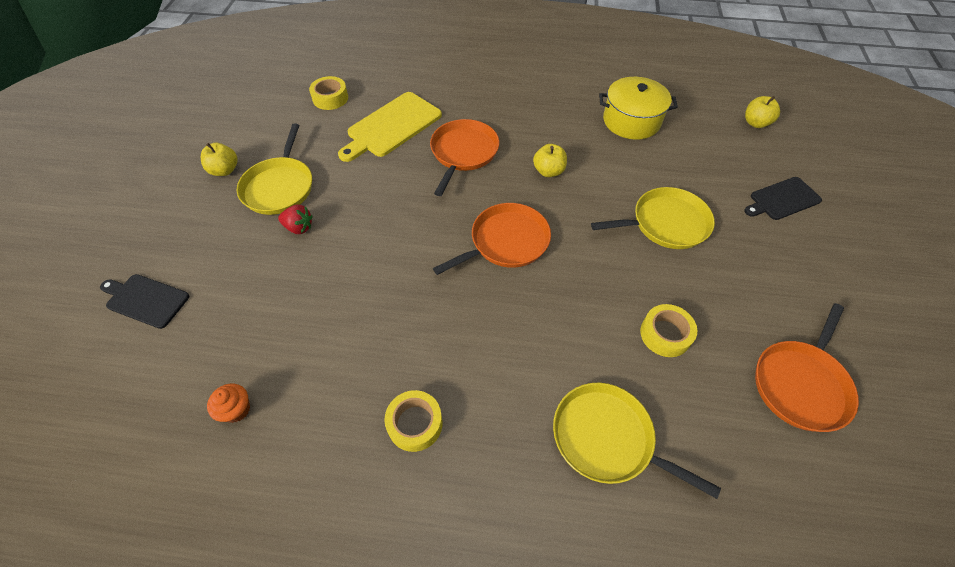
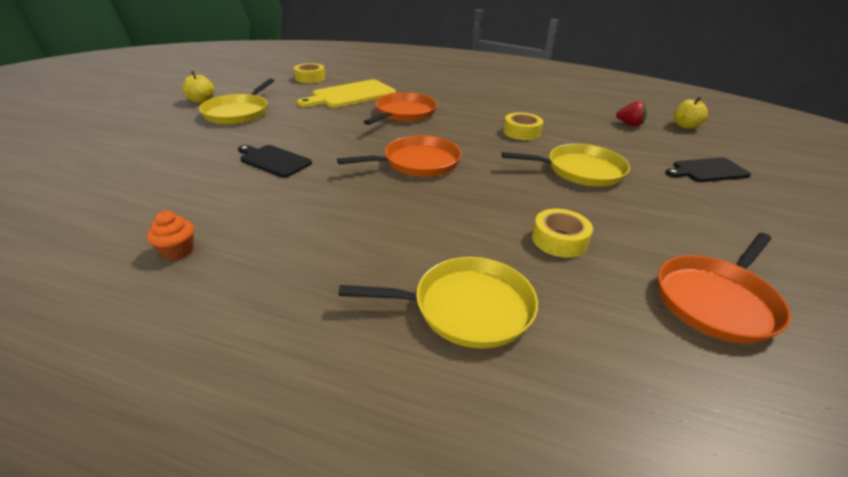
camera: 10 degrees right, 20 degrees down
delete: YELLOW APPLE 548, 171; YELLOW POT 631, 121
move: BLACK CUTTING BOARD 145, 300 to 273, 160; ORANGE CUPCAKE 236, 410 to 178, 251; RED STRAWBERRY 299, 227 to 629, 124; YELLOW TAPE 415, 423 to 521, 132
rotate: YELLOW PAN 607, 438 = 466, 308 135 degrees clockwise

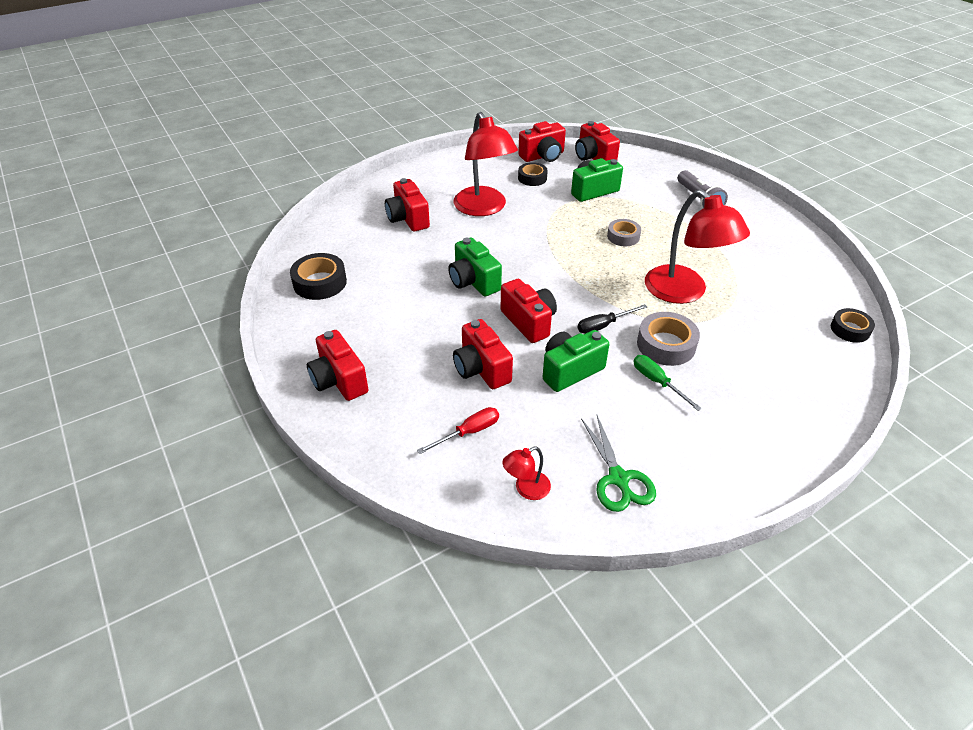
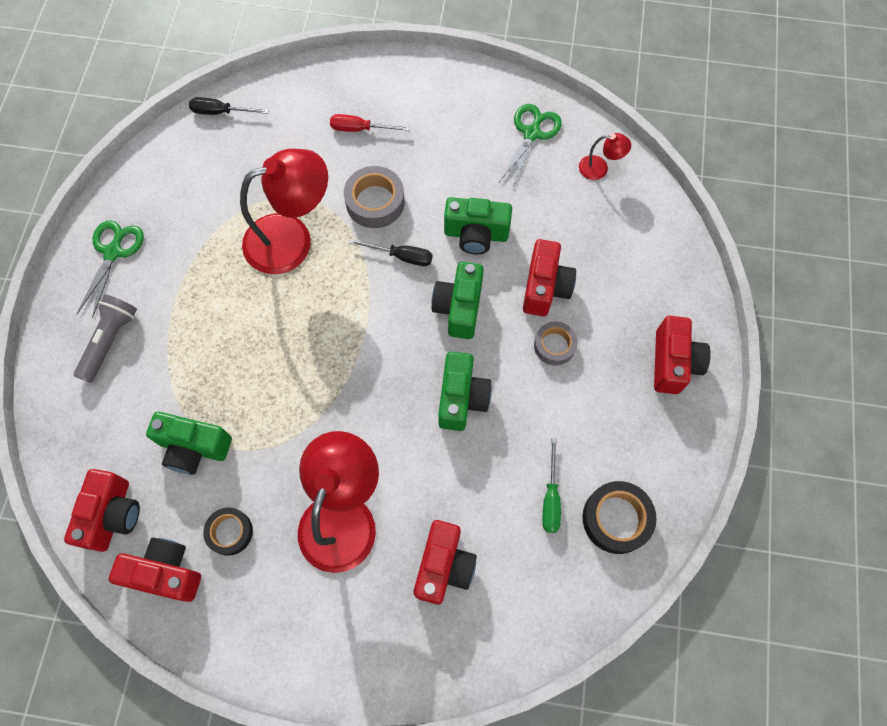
camera: 140 degrees left, 25 degrees up
insert: GREEN SCISSORS 113, 252
move: RED SCREWDRIVER 468, 432 to 360, 129; GREY TAPE 623, 236 to 554, 345; GREEN SCREWDRIVER 657, 382 to 550, 498
replace: BLACK TAPE 850, 329 to BLACK SCREWDRIVER 221, 112
recolor: RED CAMERA 529, 322 to GREEN CAMERA 459, 308
rotate: RED LAMP 684, 292 = 292, 239 60 degrees clockwise

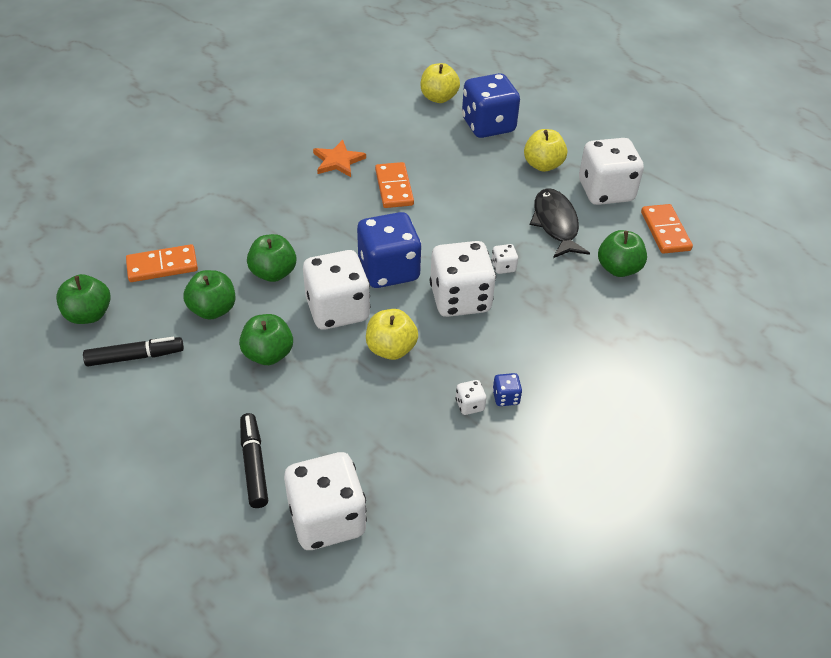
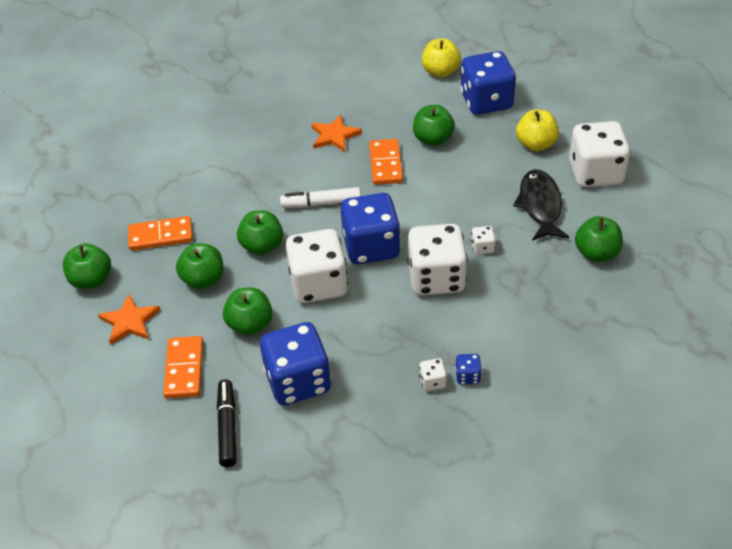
camera: 10 degrees right, 0 degrees up
delete: WHITE DICE 327, 519; YELLOW APPLE 391, 349
insert: BLUE DICE 298, 381; WHITE MARKER 321, 203; GREEN APPLE 433, 139
move: ORANGE DOMINO 665, 231 to 184, 369
replace: BLACK MARKER 135, 357 to ORANGE STAR 130, 321

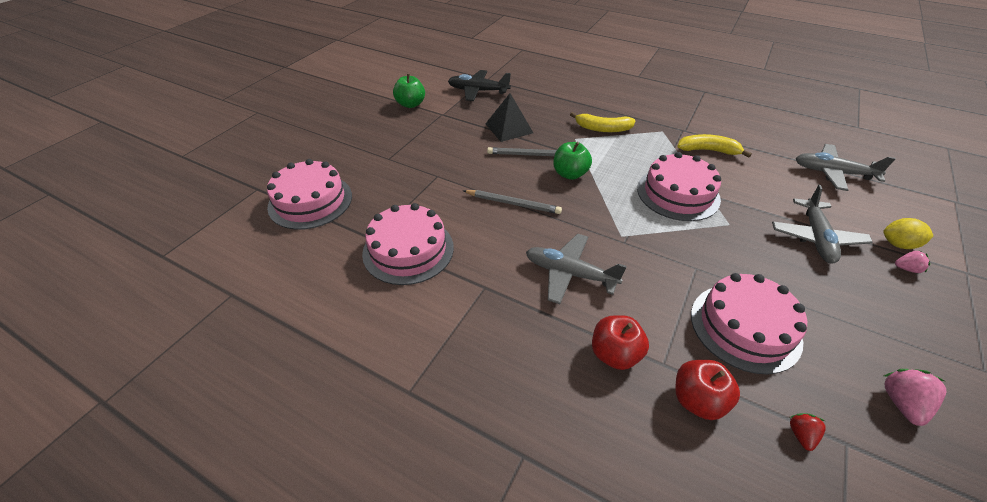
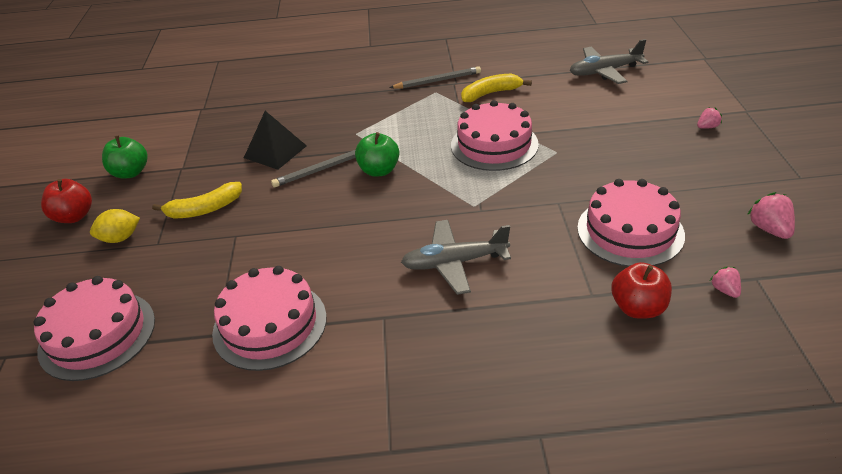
camera: 30 degrees left, 5 degrees down
delete: BLACK PLANE 478, 91; GREY PLANE 816, 237
move: GREY PENCIL 513, 203 to 437, 81; YELLOW BANANA 602, 129 to 204, 209; RED APPLE 614, 354 to 74, 216; YELLOW LEMON 898, 244 to 120, 238
recolor: RED STRAWBERRY 801, 435 to PINK STRAWBERRY 724, 290

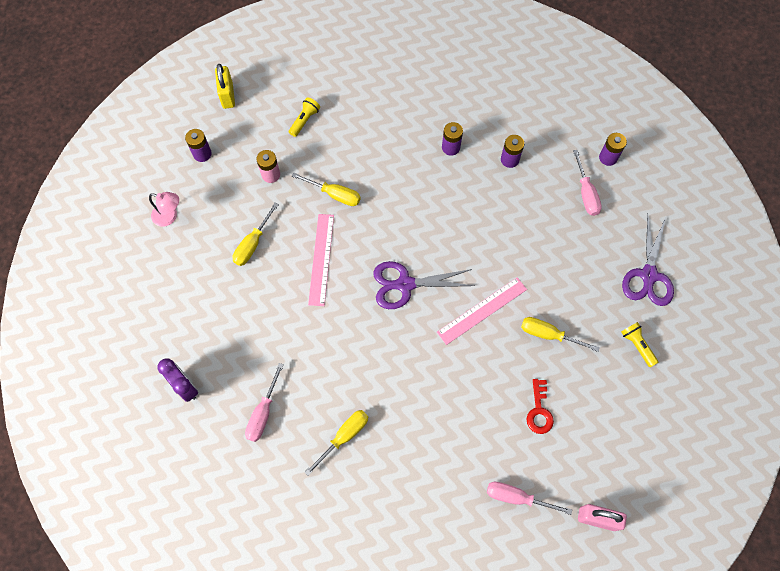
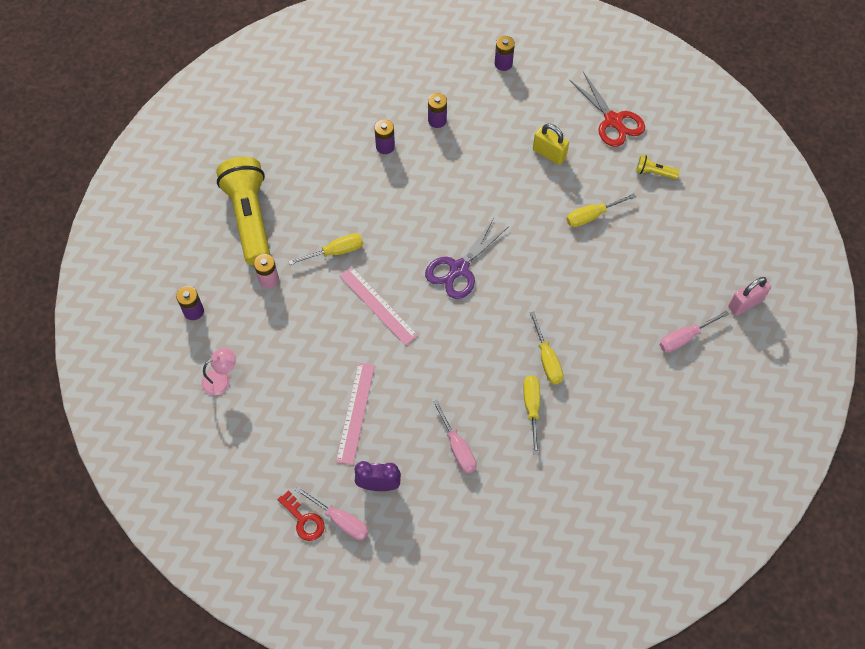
camera: 45 degrees left, 5 degrees down
move: YELLOW PADLOCK 227, 95 to 549, 154; YELLOW SCREWDRIVER 252, 244 to 547, 359; PINK RULER 482, 310 to 356, 412; RED KEY 539, 411 to 303, 520; PINK SCREWDRIVER 586, 193 to 340, 520
recolor: PURPLE SCISSORS 648, 275 to RED SCISSORS 613, 121
resize: YELLOW FLASHLIGHT 304, 120 = 250, 218 x2.45

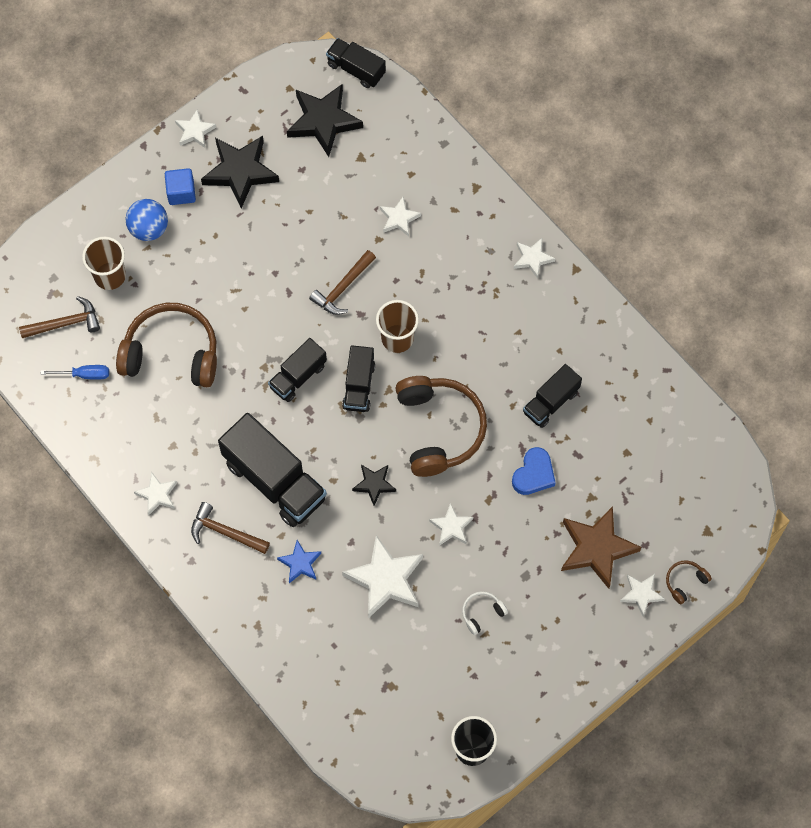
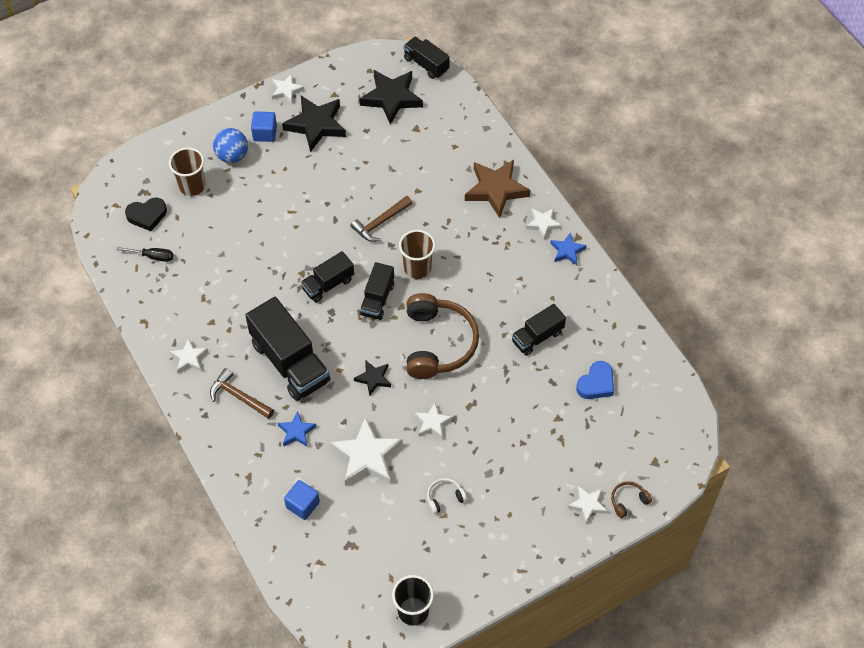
camera: 10 degrees right, 10 degrees down
delete: BROWN HEADPHONES 171, 353; WHITE STAR 399, 218
insert: BLUE CUBE 303, 505; BLUE STAR 567, 251
move: BLUE HEART 533, 474 to 596, 383; BROWN STAR 596, 548 to 496, 190
replace: BROWN HAMMER 65, 323 to BLACK HEART 147, 215
recolor: BLUE SCREWDRIVER 84, 374 to BLACK SCREWDRIVER 153, 256

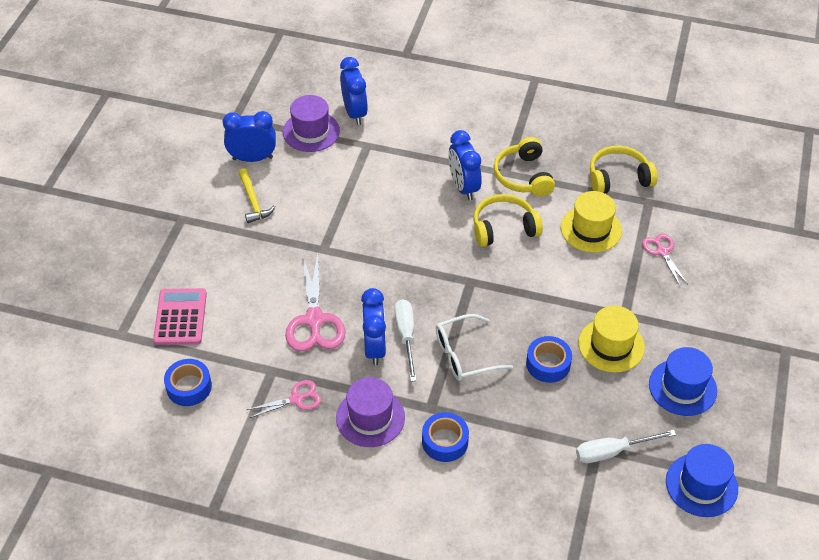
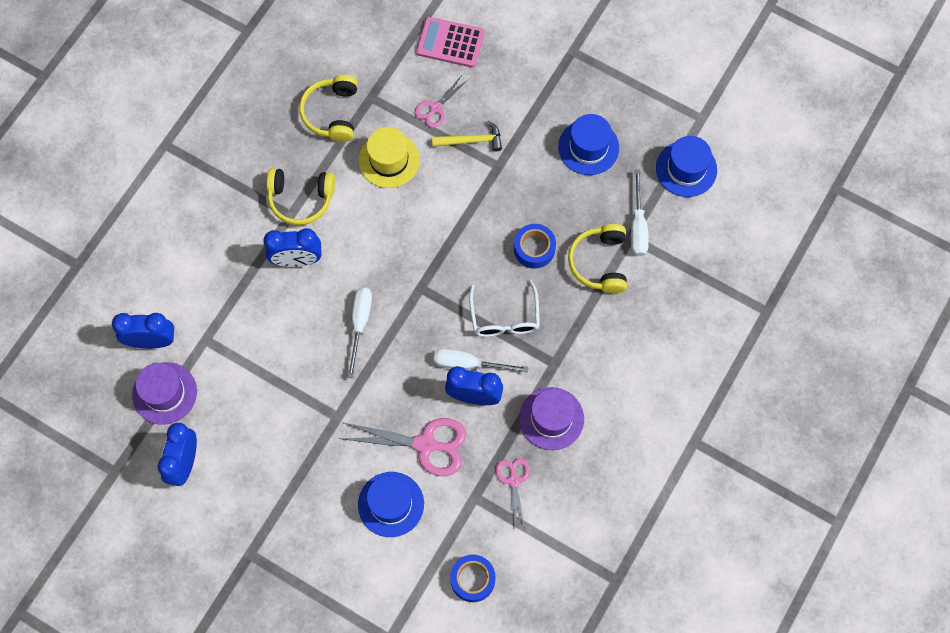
camera: 75 degrees left, 20 degrees up
delete: BLUE TAPE 445, 441; YELLOW HAT 611, 345
insert: WHITE SCREWDRIVER 360, 324; BLUE HAT 391, 504
move: PINK CALCULATOR 180, 317 to 450, 42; YELLOW HAMMER 253, 201 to 471, 140; YELLOW HEADPHONES 504, 228 to 599, 263
rotate: PINK SCISSORS 662, 252 = 435, 108 45 degrees counterclockwise

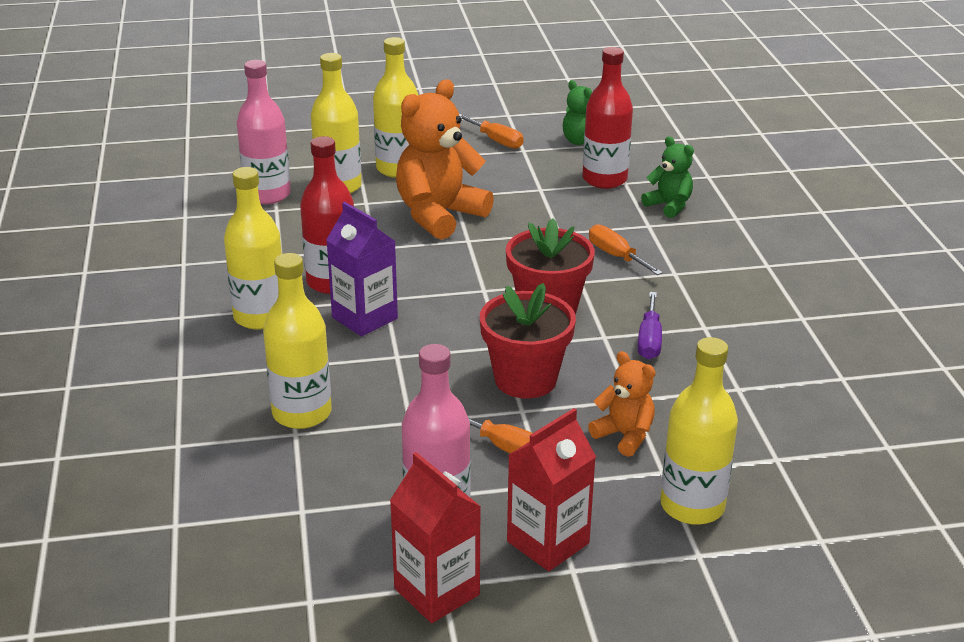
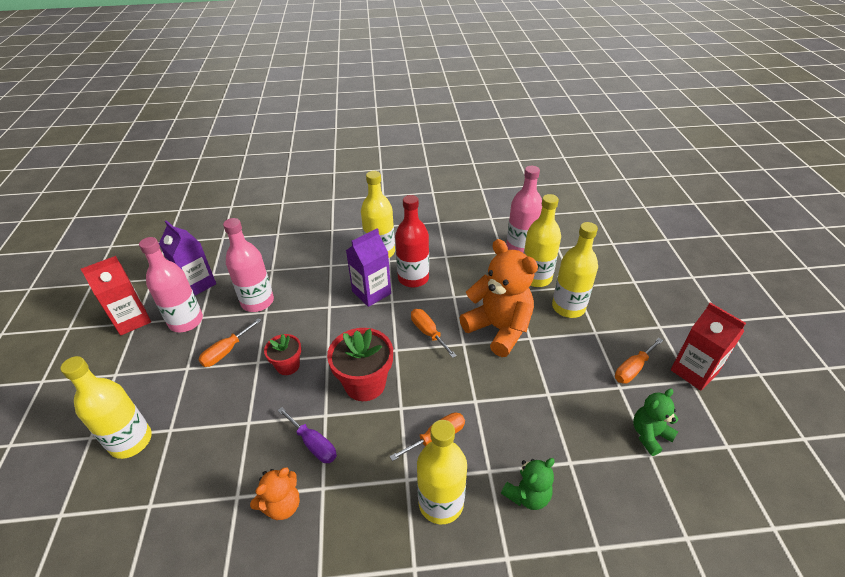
camera: 95 degrees right, 10 degrees up
delete: RED BOTTLE 604, 179
insert: PURPLE CARTON 197, 284; PINK BOTTLE 257, 302; ORANGE SCREWDRIVER 428, 333
move: YELLOW BOTTLE 302, 413 to 441, 503; RED CARTON 548, 542 to 694, 371; ORANGE TEDDY BEAR 624, 435 to 282, 505
rotate: PURPLE SCREWDRIVER 649, 340 = 313, 444 150 degrees counterclockwise
resize: RED FLOWER POT 525, 379 = 288, 365 x0.59

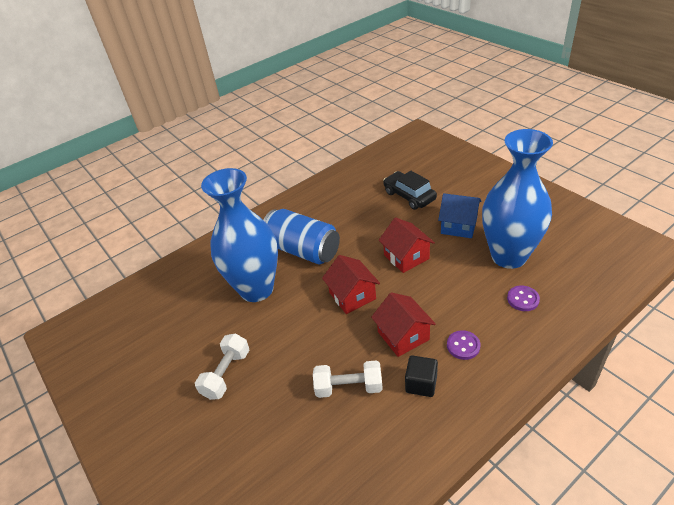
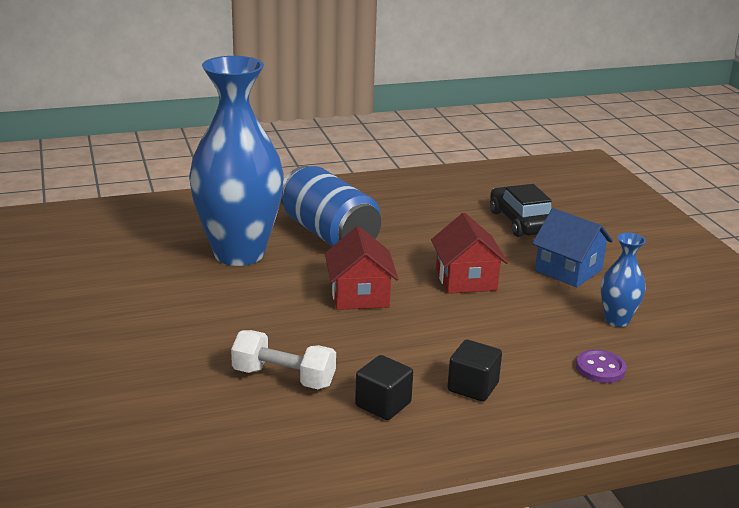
camera: 15 degrees right, 15 degrees down
delete: WHITE DUMBBELL 226, 374; RED HOUSE 403, 336
replace: PURPLE BUTTON 463, 346 to BLACK CUBE 473, 387
resize: BLUE VASE 508, 256 = 617, 320 x0.43

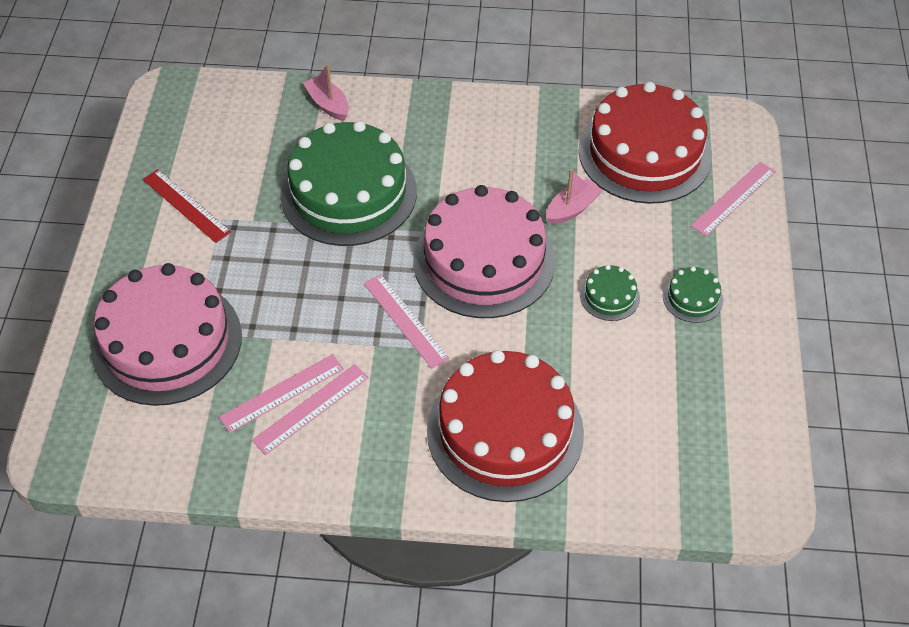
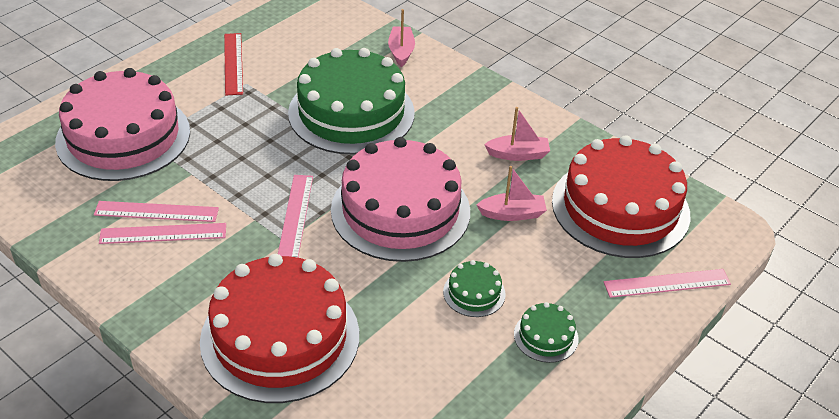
camera: 35 degrees right, 10 degrees down
insert: PINK BOAT 518, 154

